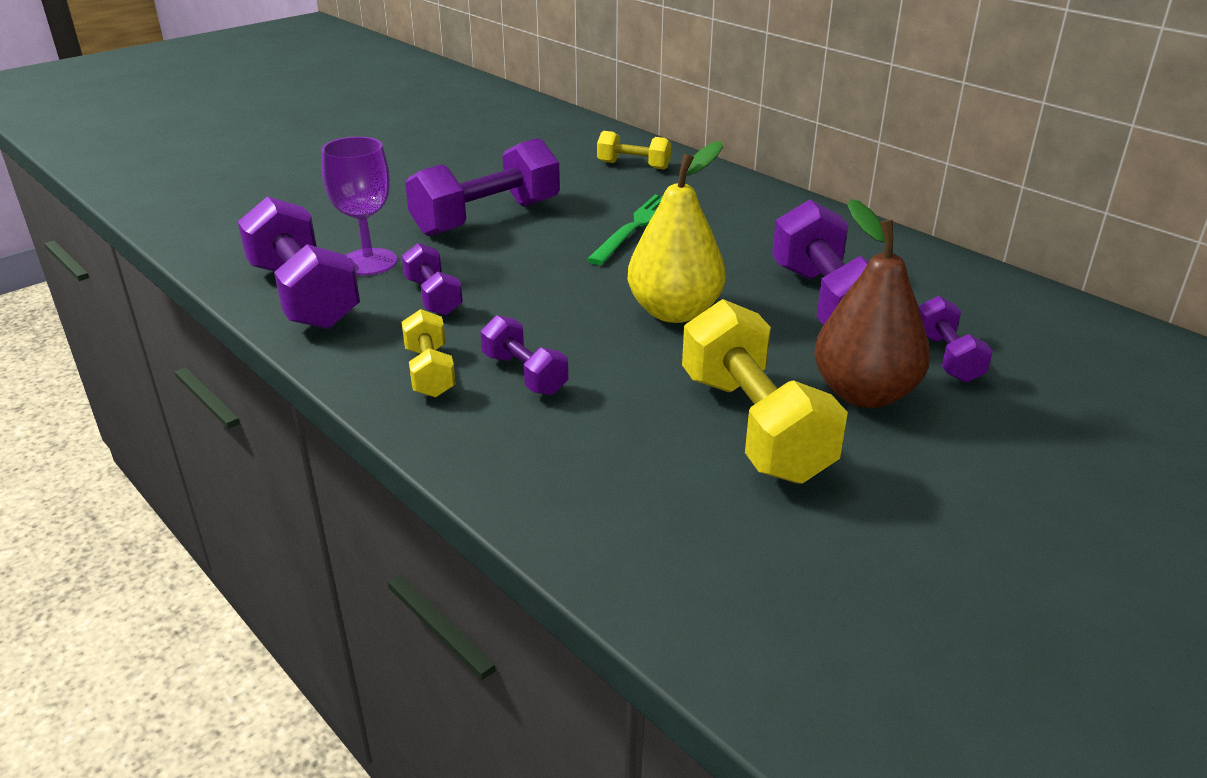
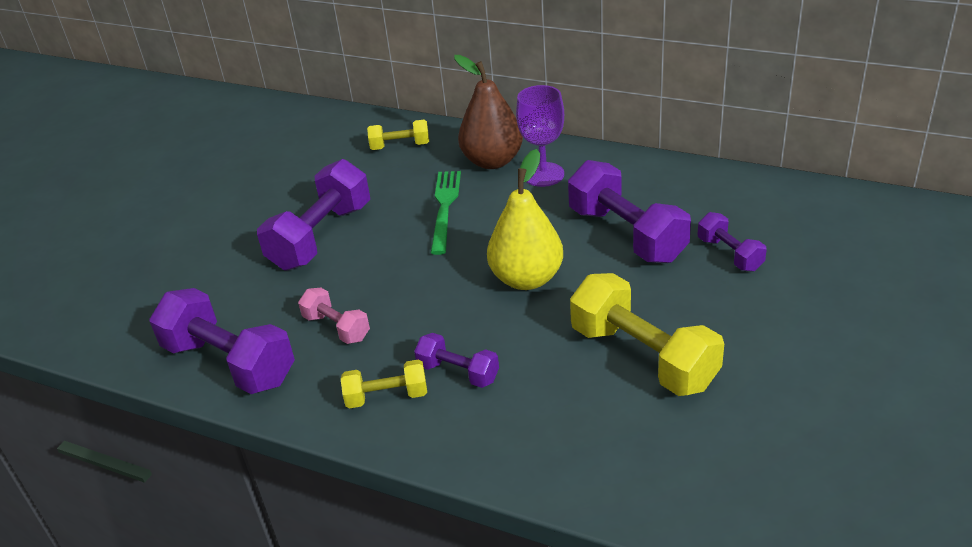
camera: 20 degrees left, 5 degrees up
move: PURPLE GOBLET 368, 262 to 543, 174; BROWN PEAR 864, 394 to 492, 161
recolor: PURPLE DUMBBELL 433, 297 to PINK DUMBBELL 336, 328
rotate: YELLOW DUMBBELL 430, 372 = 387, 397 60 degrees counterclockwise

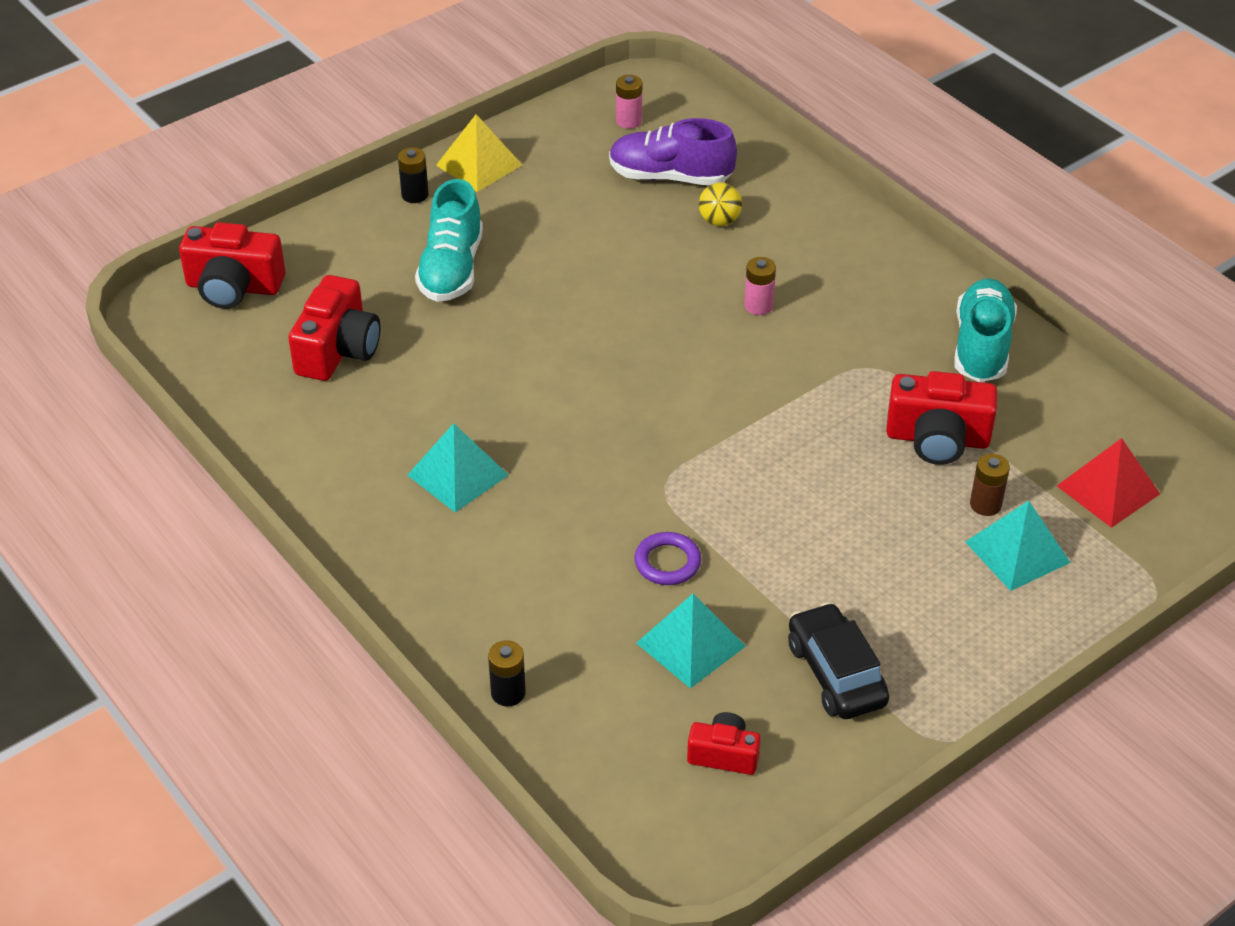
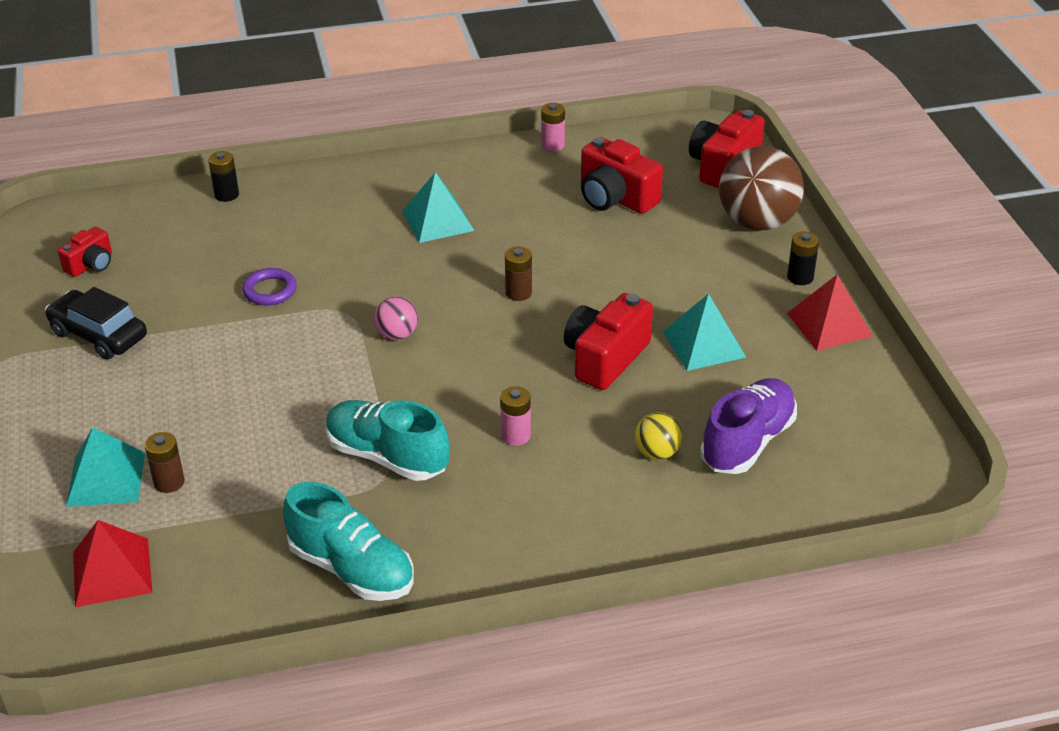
camera: 115 degrees right, 5 degrees down
insert: PINK BALL 397, 334; BROWN BATTERY 518, 293; BROWN BALL 757, 222
move: TURQUOISE SHOE 451, 269 to 387, 456; PINK BATTERY 628, 121 to 552, 145; TURQUOISE PYRAMID 691, 644 to 703, 344; RED CAMERA 937, 439 to 605, 358
recolor: YELLOW PYRAMID 479, 165 to RED PYRAMID 829, 324
rotate: BLACK CAR 835, 674 = 98, 335 150 degrees counterclockwise

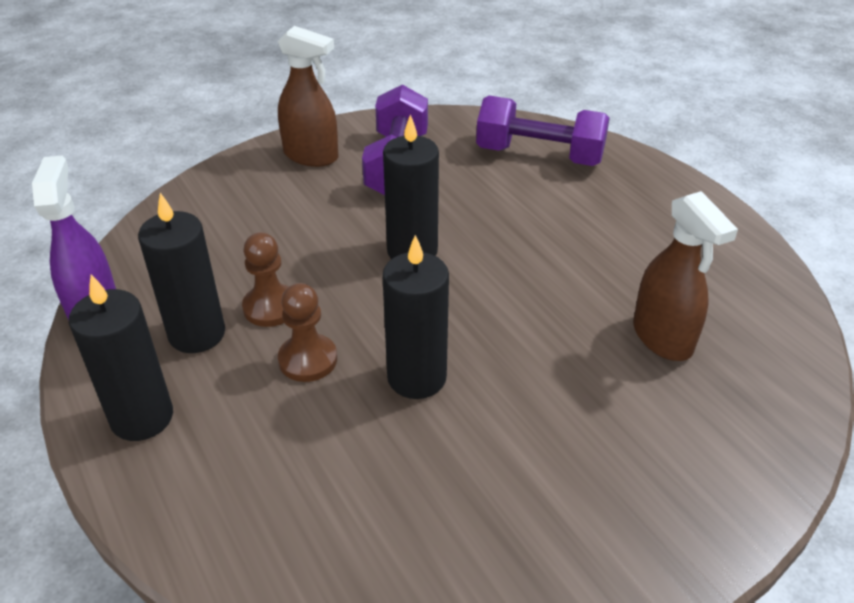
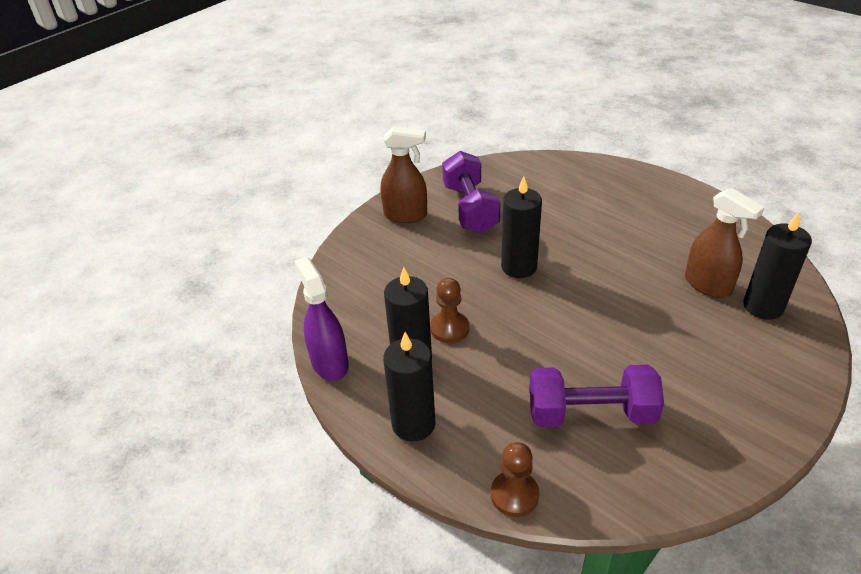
camera: 15 degrees left, 0 degrees up
move: BROWN PAWN 308, 360 to 514, 495; BLACK CANDLE 416, 377 to 763, 306; PURPLE DUMBBELL 539, 155 to 591, 413

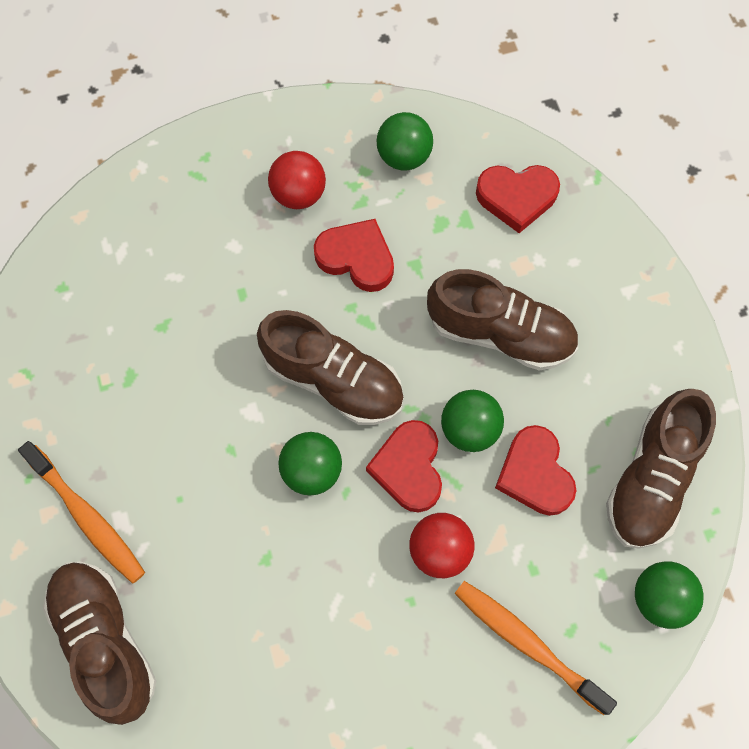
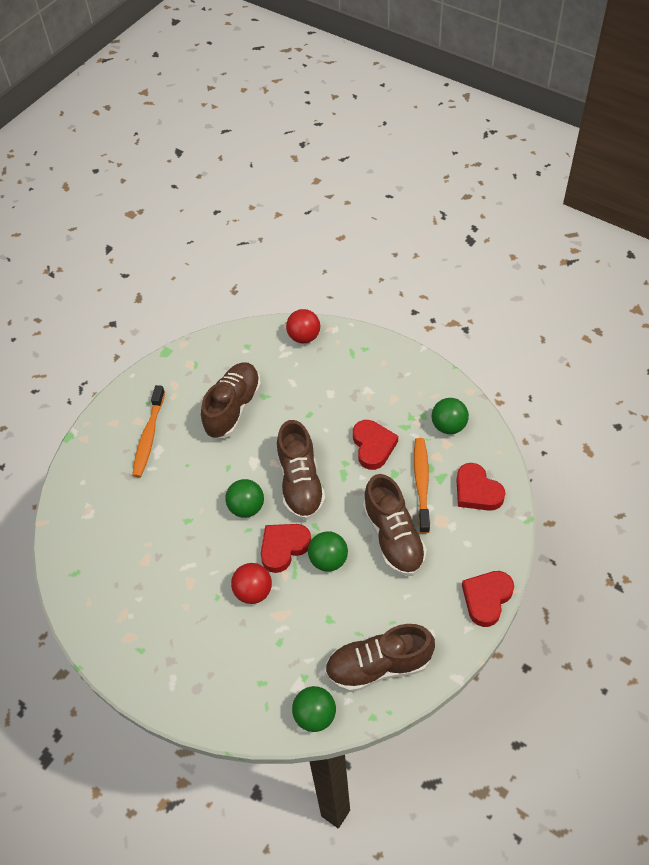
camera: 55 degrees right, 15 degrees down
move: BROWN SHOE 105, 641 to 233, 408; RED BALL 299, 194 to 304, 337; ORANGE TOOTHBRUSH 527, 643 to 421, 483; RED HEART 534, 474 to 486, 598

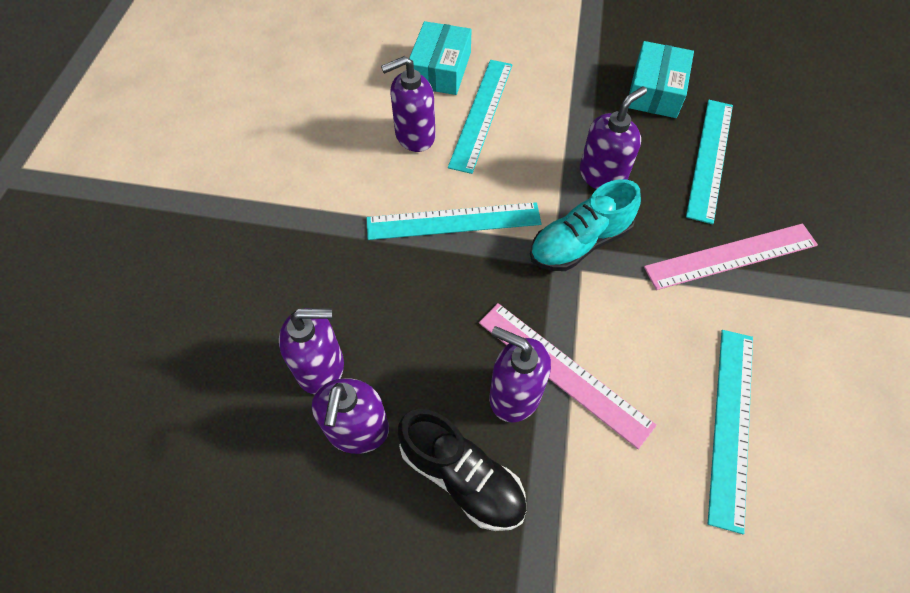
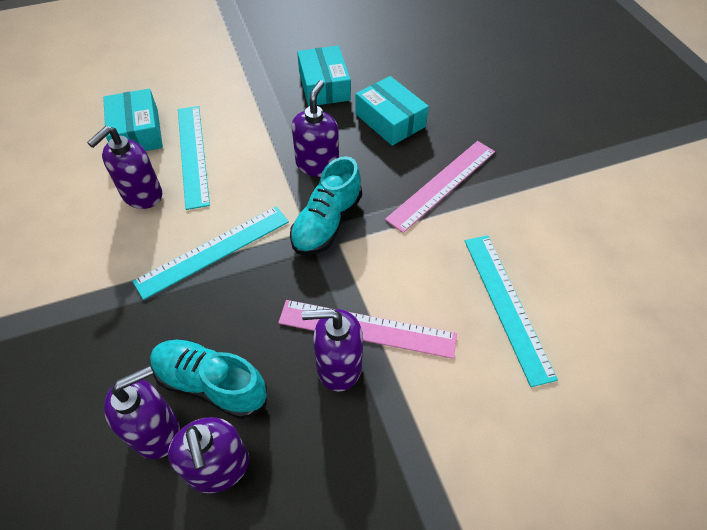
camera: 30 degrees left, 5 degrees down
delete: BLACK SHOE 462, 477
insert: TURQUOISE SHOE 211, 383
replace: TURQUOISE RULER 710, 158 to TURQUOISE BOX 390, 120

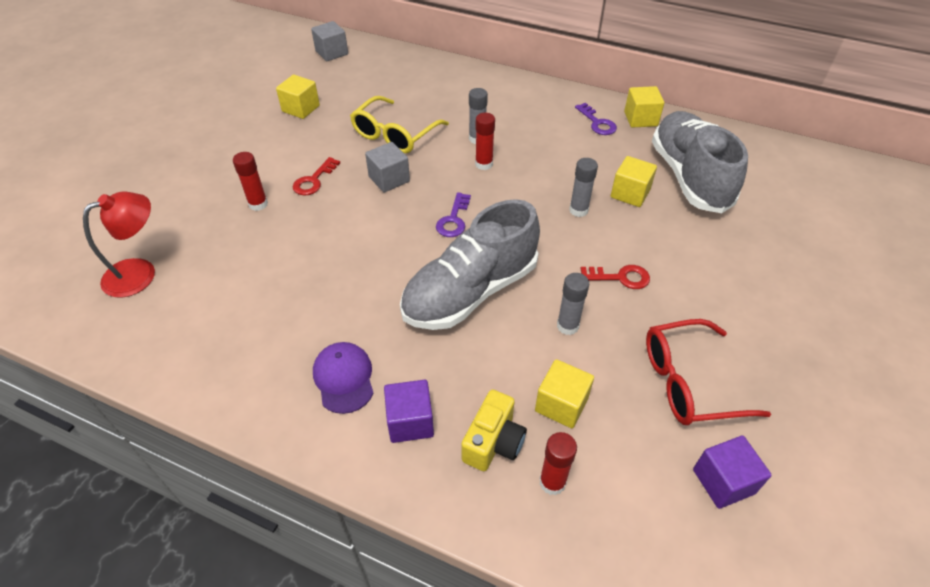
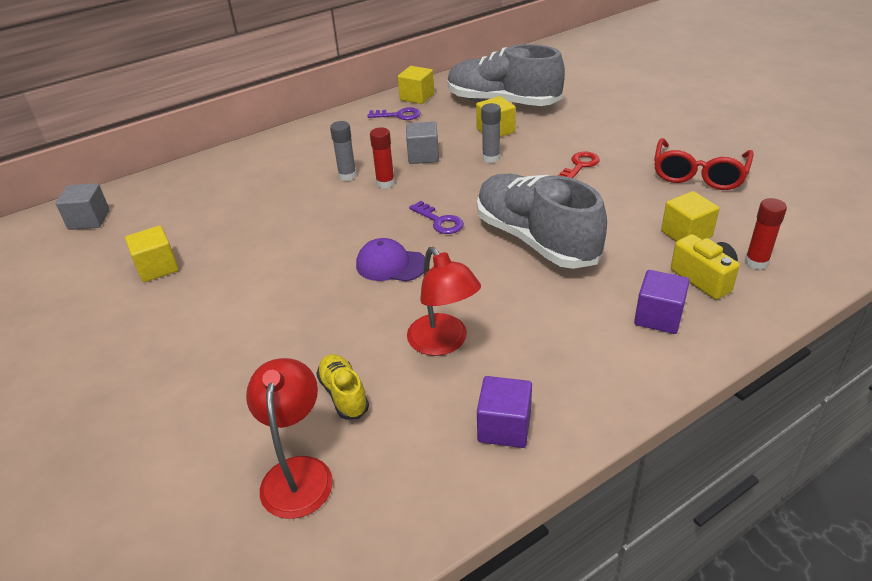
camera: 55 degrees left, 10 degrees down
delete: RED GLUE STICK 258, 204; RED KEY 314, 180; YELLOW GLASSES 394, 135; GREY GLUE STICK 567, 326
insert: YELLOW SHOE 344, 394; RED LAMP 443, 343
move: PURPLE CAP 344, 378 to 391, 264; GREY CUBE 389, 179 to 423, 156; PURPLE CUBE 723, 481 to 504, 427
rotate: GREY SHOE 470, 292 = 535, 240 150 degrees clockwise

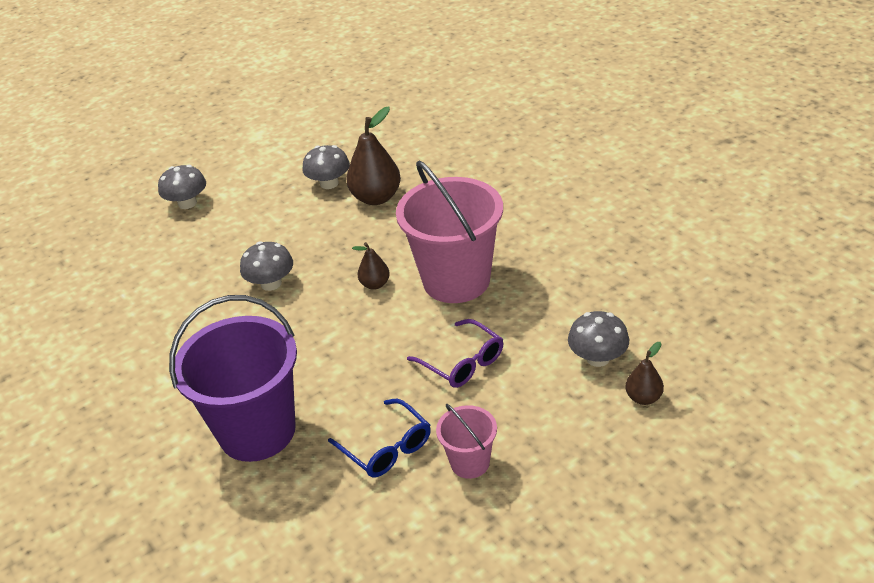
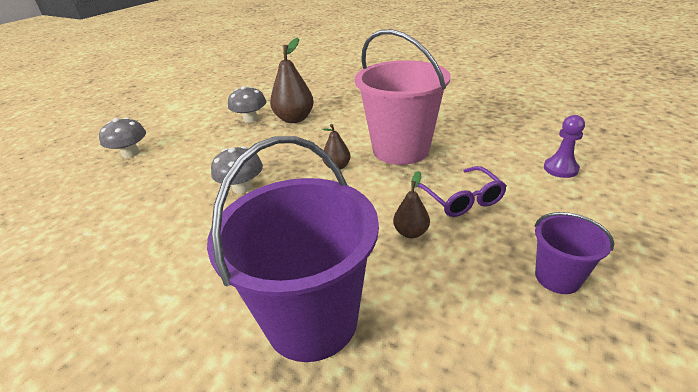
camera: 25 degrees left, 5 degrees down
delete: BLUE GLASSES 386, 447
move: BROWN PEAR 643, 397 to 411, 232
replace: GREY MUSHROOM 597, 358 to PURPLE PAWN 560, 169
recolor: PINK BUCKET 470, 462 to PURPLE BUCKET 557, 277
rotate: PURPLE GLASSES 462, 362 = 462, 199 45 degrees clockwise

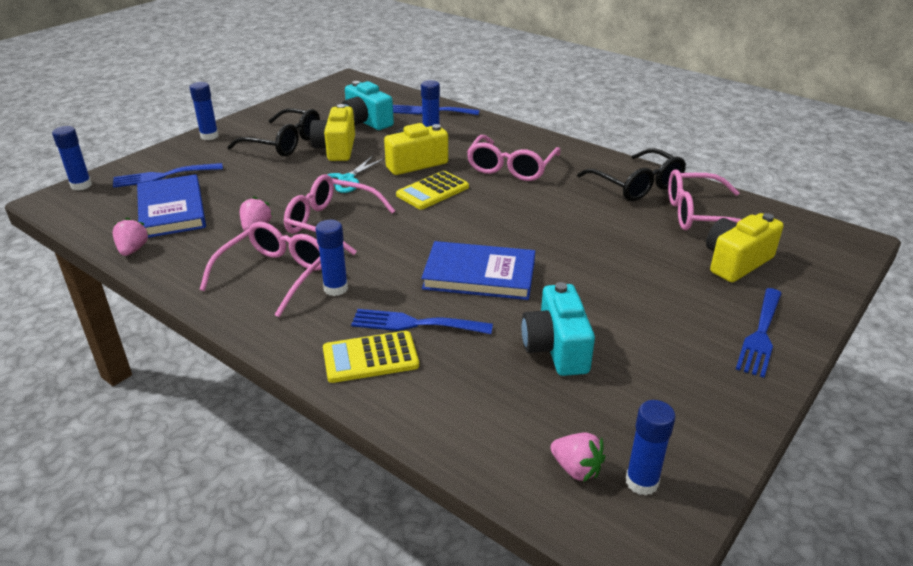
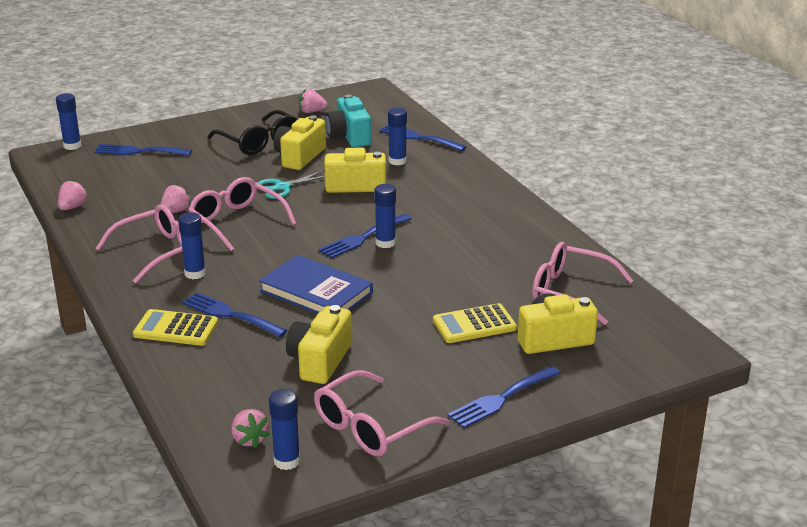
camera: 25 degrees right, 5 degrees down
delete: BLUE BOOK 172, 210; BLACK GLASSES 637, 185
insert: PINK STRAWBERRY 311, 112; BLUE FORK 362, 238
move: BLUE GLUE STICK 209, 136 to 385, 243; YELLOW CALCULATOR 432, 191 to 474, 325; PINK GLASSES 511, 168 to 370, 427
recolor: TURQUOISE CAMERA 556, 348 to YELLOW CAMERA 320, 361

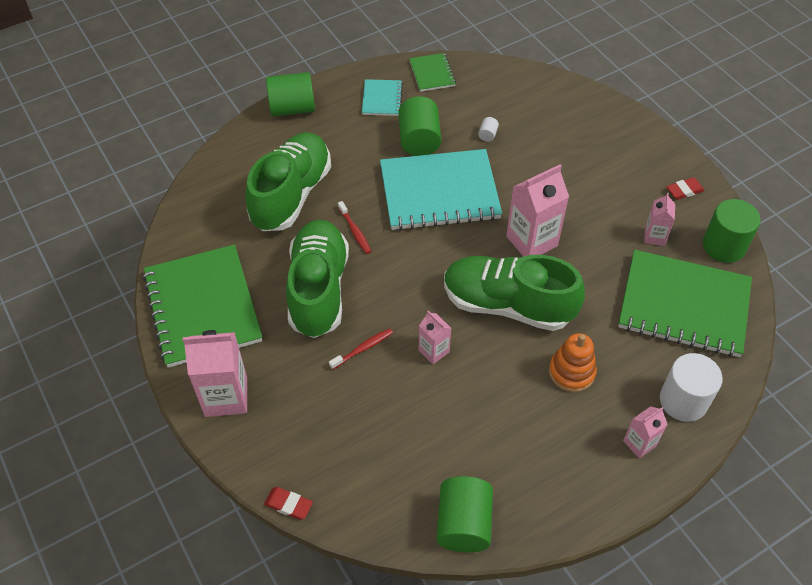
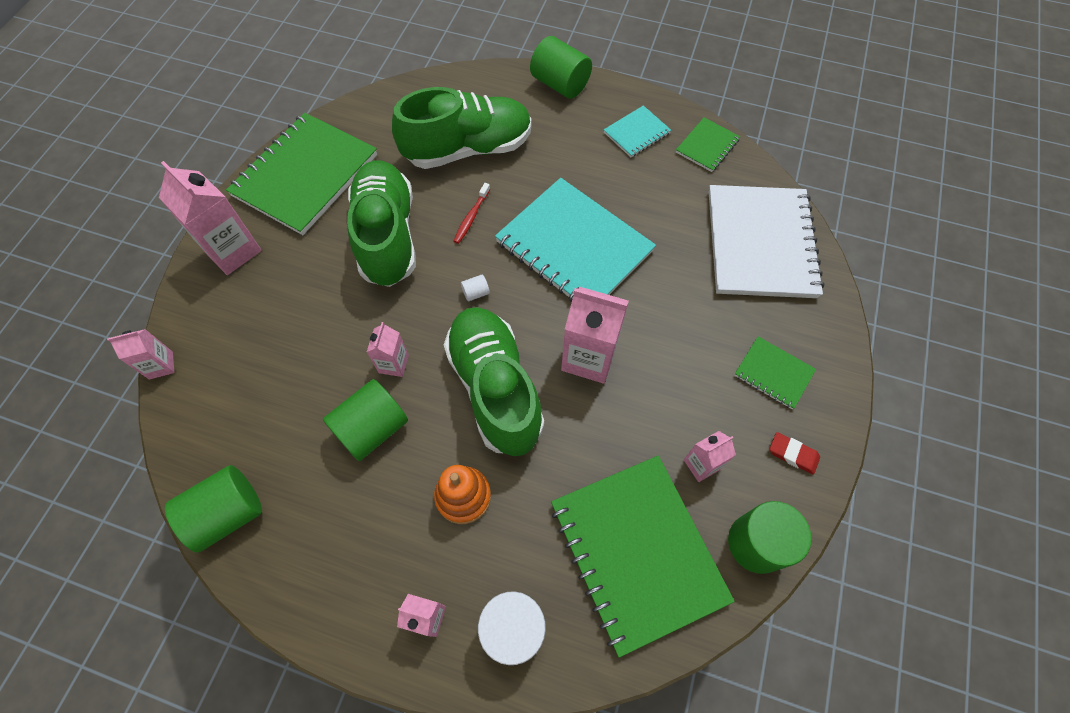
camera: 50 degrees right, 10 degrees up
delete: RED TOOTHBRUSH 363, 349
insert: WHITE NOTEBOOK 760, 243; GREEN NOTEBOOK 773, 373
move: GREEN CYLINDER 419, 140 to 372, 428; WHITE CYLINDER 488, 135 to 476, 293
replace: RED ERASER 288, 504 to PINK CARTON 161, 365
rotate: GREEN SHOE 318, 289 = 387, 236 60 degrees counterclockwise

